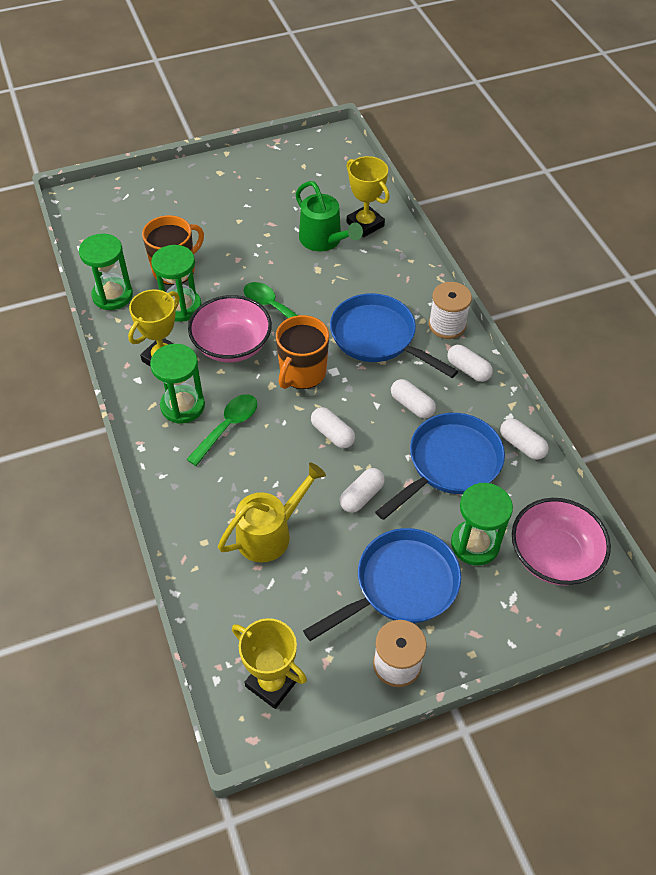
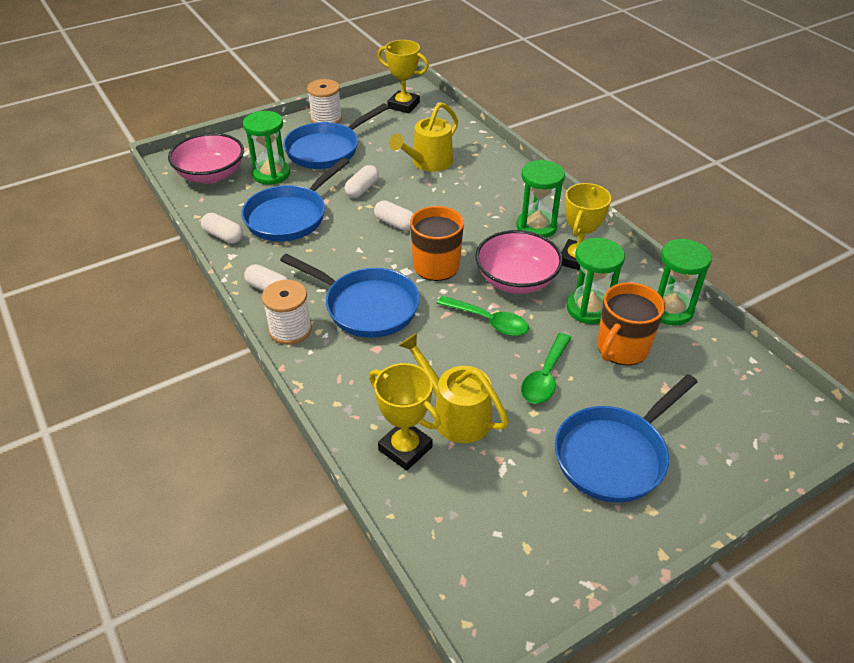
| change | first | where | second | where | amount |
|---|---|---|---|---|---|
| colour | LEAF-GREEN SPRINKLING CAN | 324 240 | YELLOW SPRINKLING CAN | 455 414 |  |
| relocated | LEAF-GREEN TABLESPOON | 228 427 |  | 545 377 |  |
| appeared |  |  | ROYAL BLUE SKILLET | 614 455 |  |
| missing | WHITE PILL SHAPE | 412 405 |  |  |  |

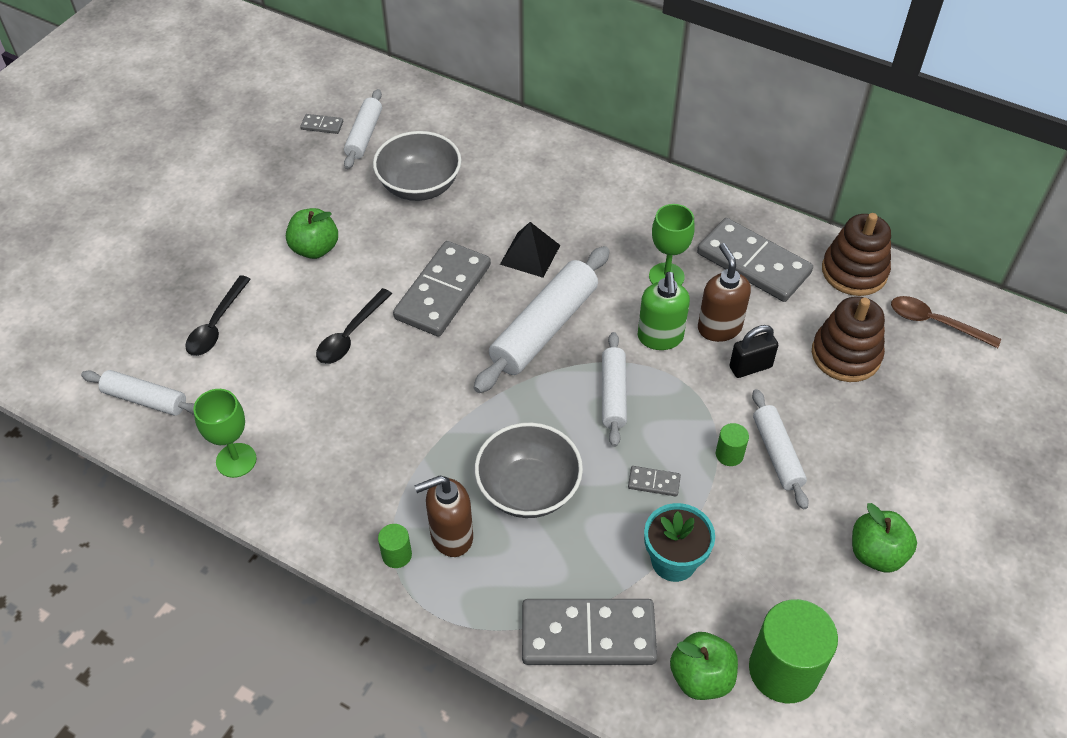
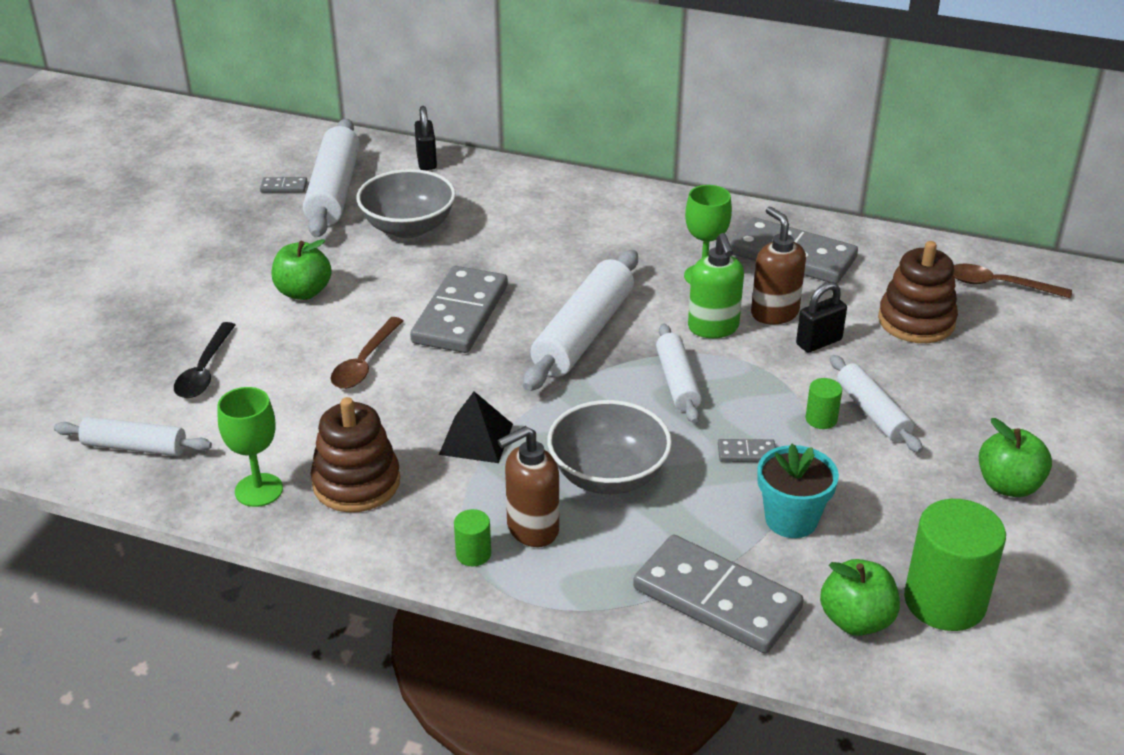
| change | first | where | second | where | amount |
|---|---|---|---|---|---|
| size | WHITE DOUGH ROLLER | 364 135 |  | 334 191 | x1.68 |
| relocated | DARK BROWN RING STACKER | 854 271 |  | 356 483 |  |
| colour | EBONY TABLESPOON | 350 335 | DARK BROWN TABLESPOON | 365 362 |  |
| appeared |  |  | EBONY LOCK | 426 161 |  |
| relocated | EBONY PYRAMID | 530 254 |  | 476 439 |  |
| spun | GRAY DOMINO | 588 635 |  | 716 599 | 45 degrees clockwise |

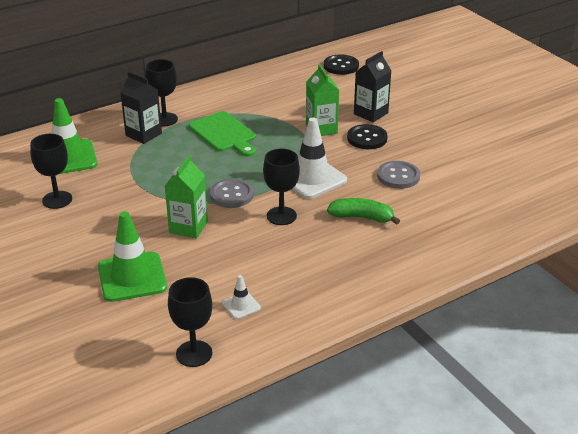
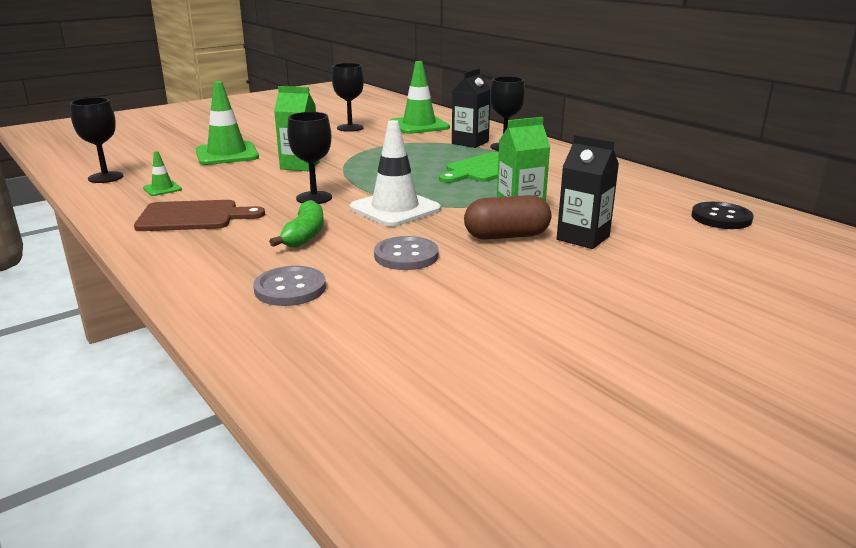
| change | first | where | second | where | amount |
|---|---|---|---|---|---|
| appeared |  |  | DARK BROWN BREAD BOARD | 193 216 |  |
| colour | WHITE TRAFFIC CONE | 241 305 | LEAF-GREEN TRAFFIC CONE | 162 189 |  |
| relocated | GRAY SEWING BUTTON | 231 195 |  | 290 288 |  |
| exchanged | EBONY SEWING BUTTON | 367 138 | DARK BROWN PILL SHAPE | 506 236 |  |

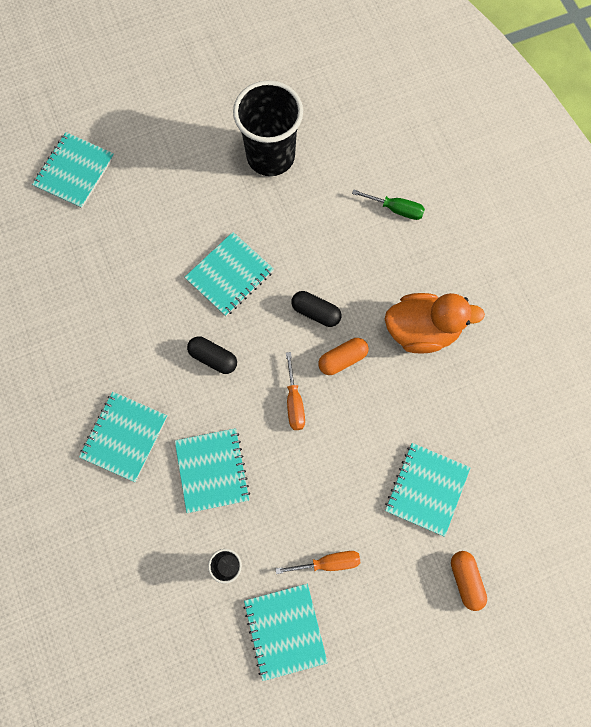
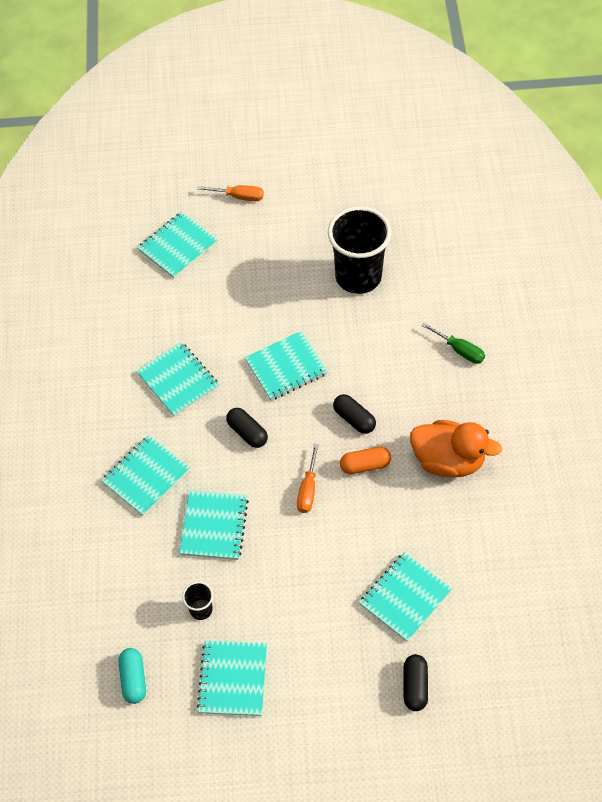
| change | first | where | second | where | amount |
|---|---|---|---|---|---|
| appeared |  |  | TEAL PILL SHAPE | 133 679 |  |
| appeared |  |  | TEAL EXERCISE BOOK | 178 380 |  |
| relocated | ORANGE-COLOURED FLAT SCREWDRIVER | 328 563 |  | 239 197 |  |
| colour | ORANGE-COLOURED PILL SHAPE | 466 580 | EBONY PILL SHAPE | 415 686 |  |

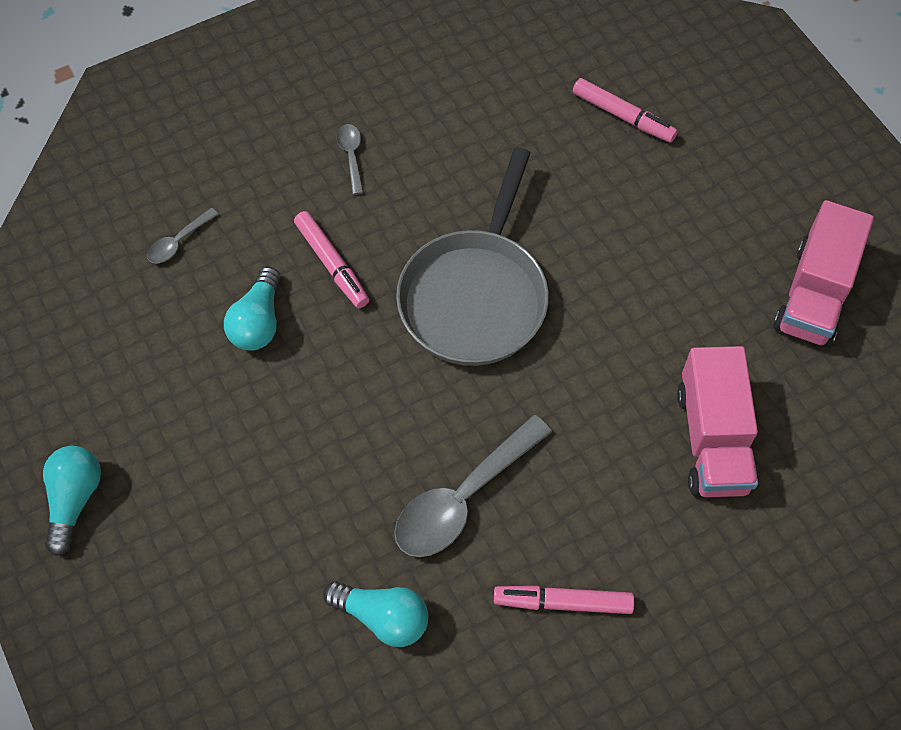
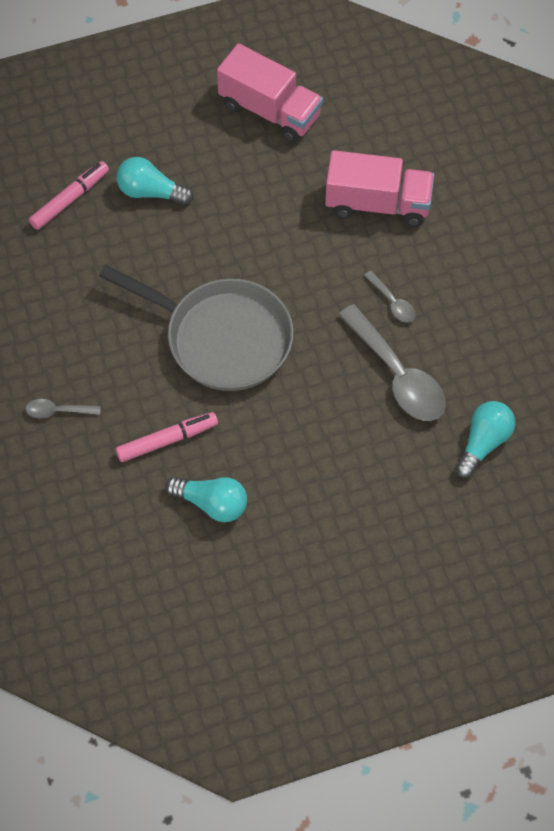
| change | first | where | second | where | amount |
|---|---|---|---|---|---|
| relocated | TEAL LIGHT BULB | 74 500 |  | 150 192 |  |
| relocated | GRAY TABLESPOON | 178 242 |  | 393 302 |  |
| missing | ROSY MARKER PEN | 564 602 |  |  |  |

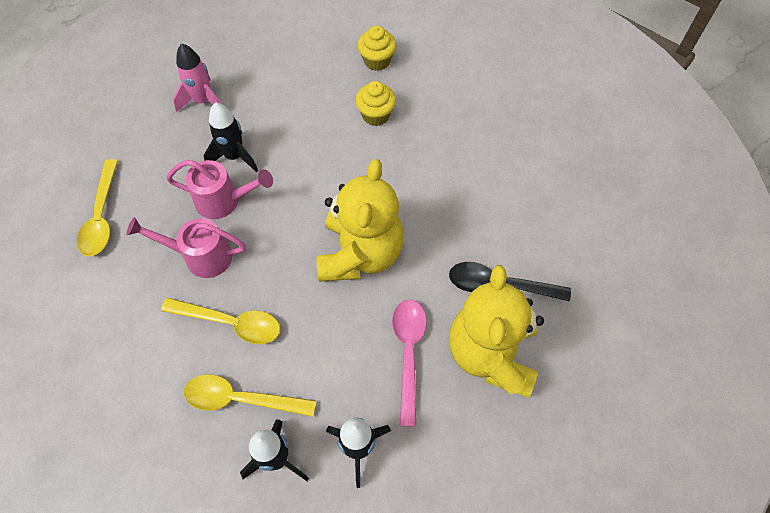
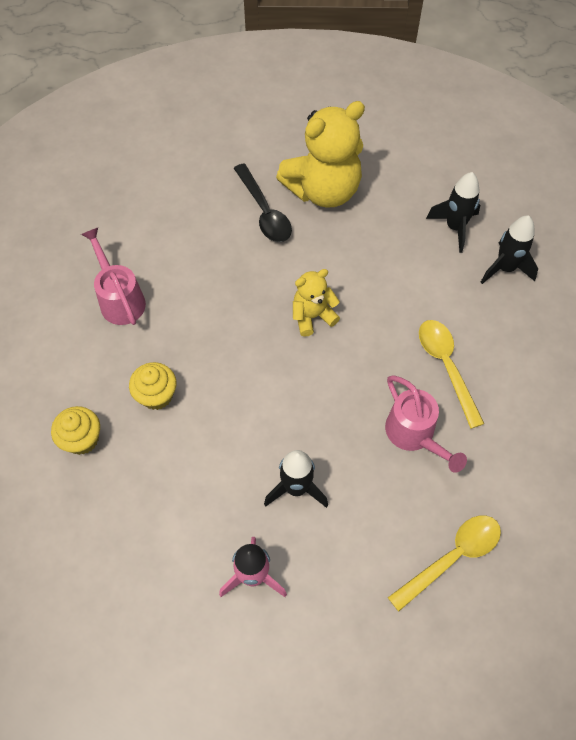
| change | first | where | second | where | amount |
|---|---|---|---|---|---|
| relocated | ROSY SPRINKLING CAN | 224 201 |  | 120 299 |  |
| size | YELLOW STUFFED BEAR | 360 254 |  | 312 316 | x0.52 |
| missing | YELLOW TABLESPOON | 240 399 |  |  |  |
| missing | ROSY TABLESPOON | 408 352 |  |  |  |

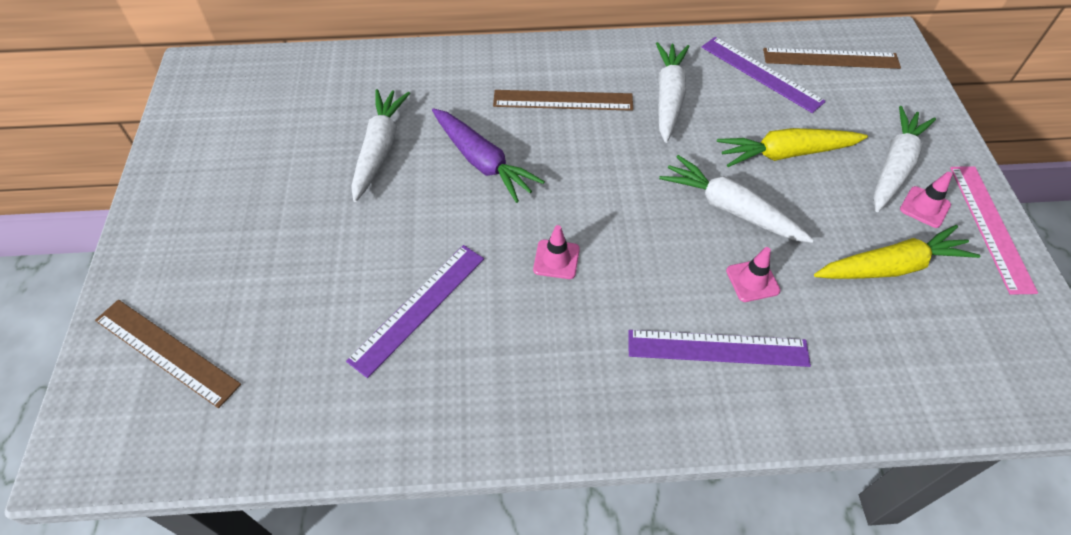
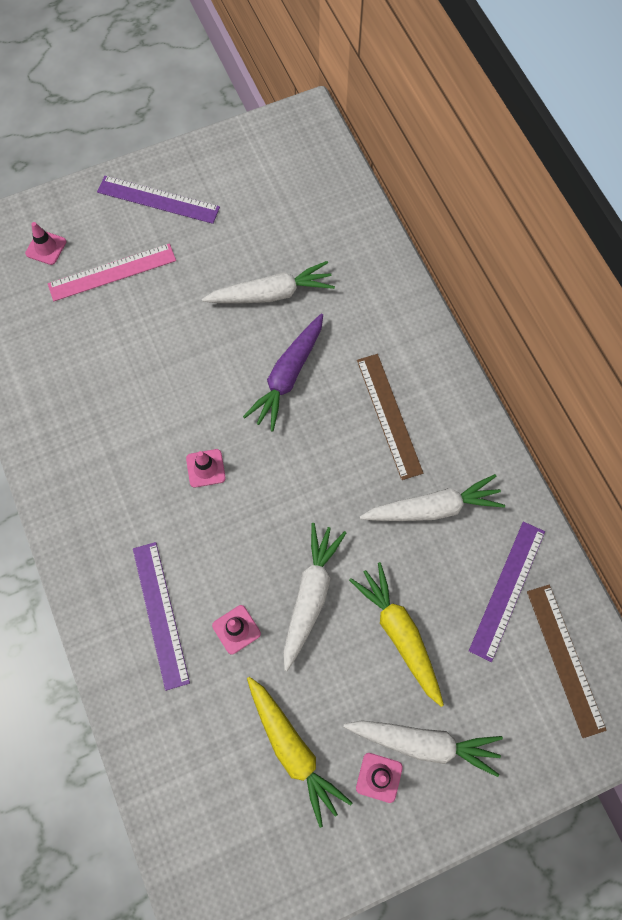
| change | first | where | second | where | amount |
|---|---|---|---|---|---|
| exchanged | DARK BROWN STRAIGHTEDGE | 166 352 | ROSY TRAFFIC CONE | 46 247 |  |
| relocated | ROSY STRAIGHTEDGE | 990 227 |  | 112 272 |  |
| relocated | PURPLE STRAIGHTEDGE | 418 308 |  | 158 199 |  |

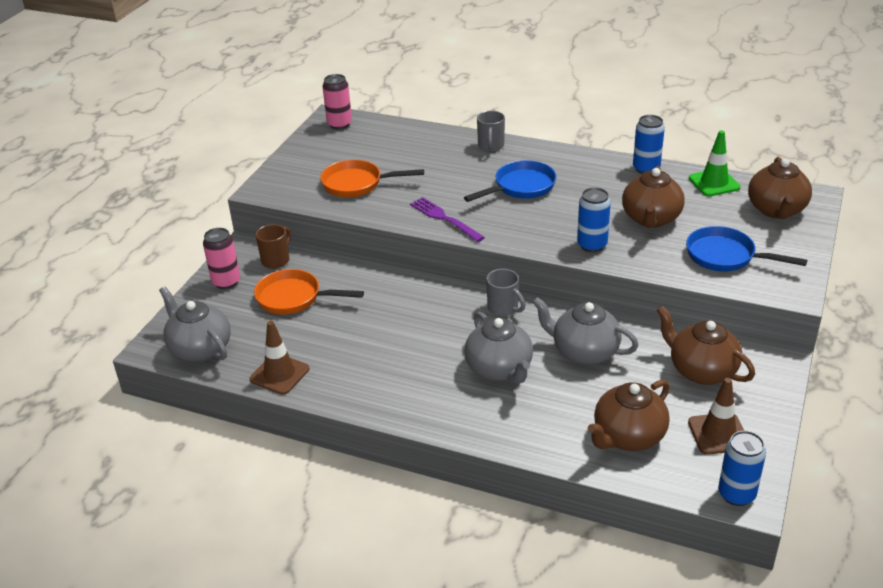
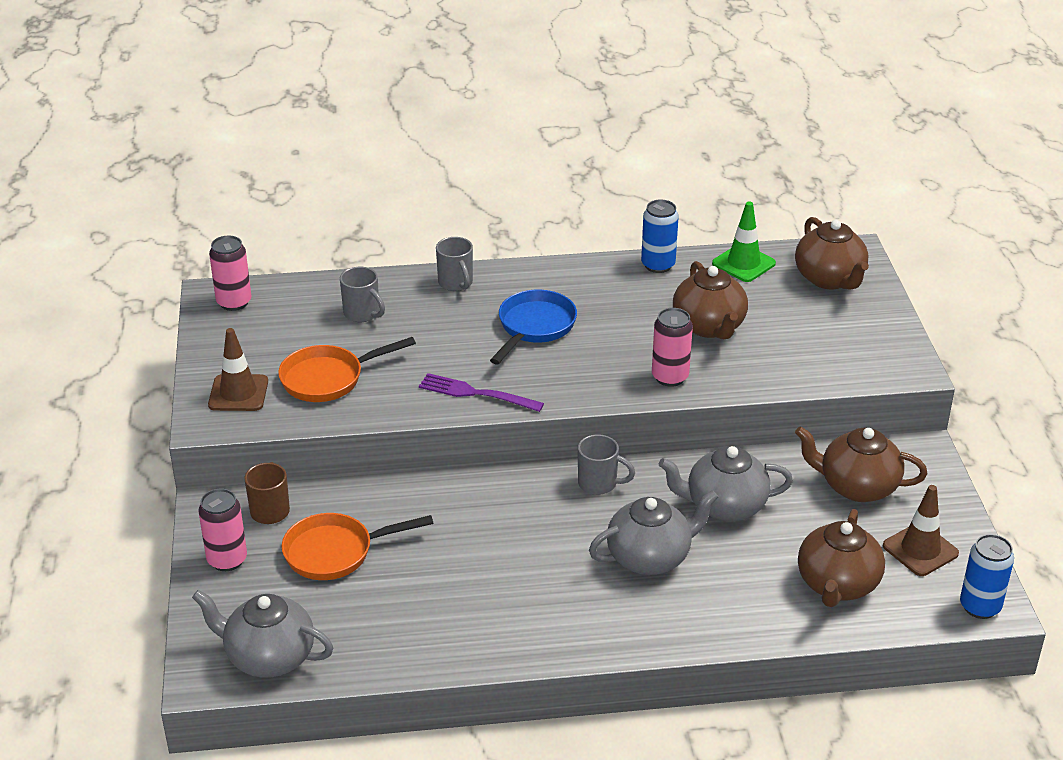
| change | first | where | second | where | amount |
|---|---|---|---|---|---|
| relocated | DARK BROWN TRAFFIC CONE | 279 374 |  | 238 393 |  |
| appeared |  |  | GRAY MUG | 362 314 |  |
| spun | GRAY TEAPOT | 499 369 |  | 650 557 | 60 degrees counterclockwise |
| colour | ROYAL BLUE SODA CAN | 592 245 | ROSY SODA CAN | 670 377 |  |
| missing | ROYAL BLUE SKILLET | 725 256 |  |  |  |

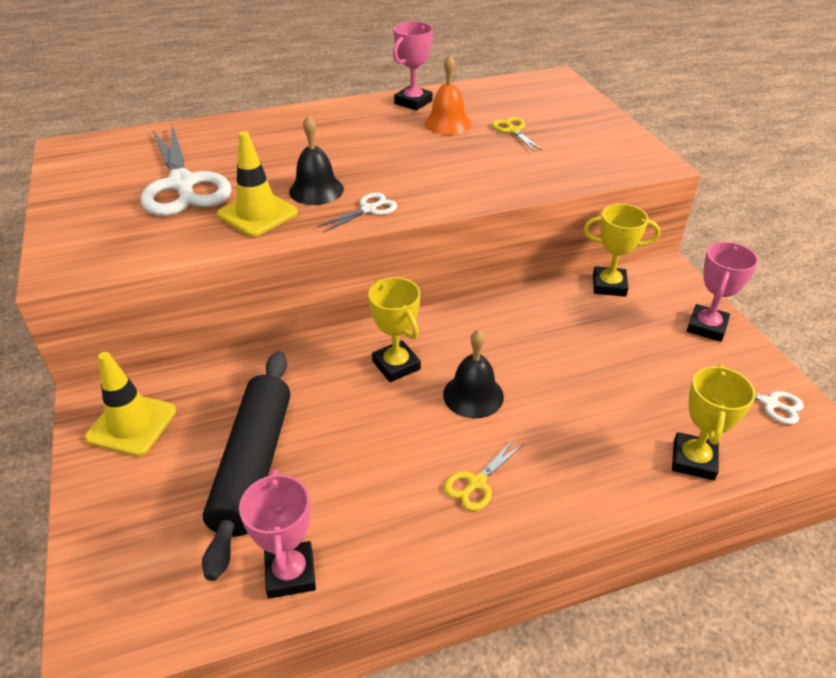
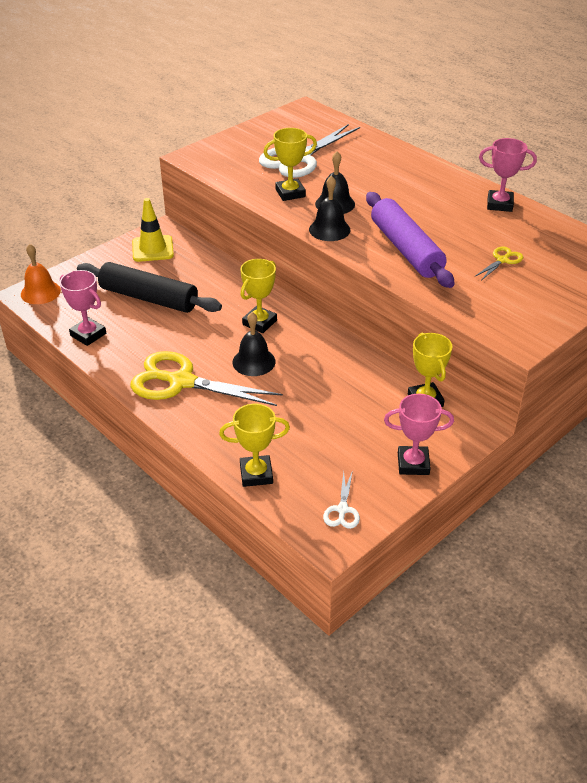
| change | first | where | second | where | amount |
|---|---|---|---|---|---|
| relocated | ORANGE-COLOURED BELL | 447 123 |  | 40 292 |  |
| spun | ROSY AWARD CUP | 290 573 |  | 88 334 | 75 degrees clockwise |
| spun | EBONY DOUGH ROLLER | 254 465 |  | 148 298 | 45 degrees clockwise |
| size | YELLOW SHEARS | 477 483 |  | 181 382 | x2.25 |
| exchanged | YELLOW TRAFFIC CONE | 257 214 | YELLOW AWARD CUP | 290 193 |  |
| exchanged | WHITE SHEARS | 368 209 | EBONY BELL | 329 229 |  |
| appeared |  |  | PURPLE DOUGH ROLLER | 405 249 |  |

